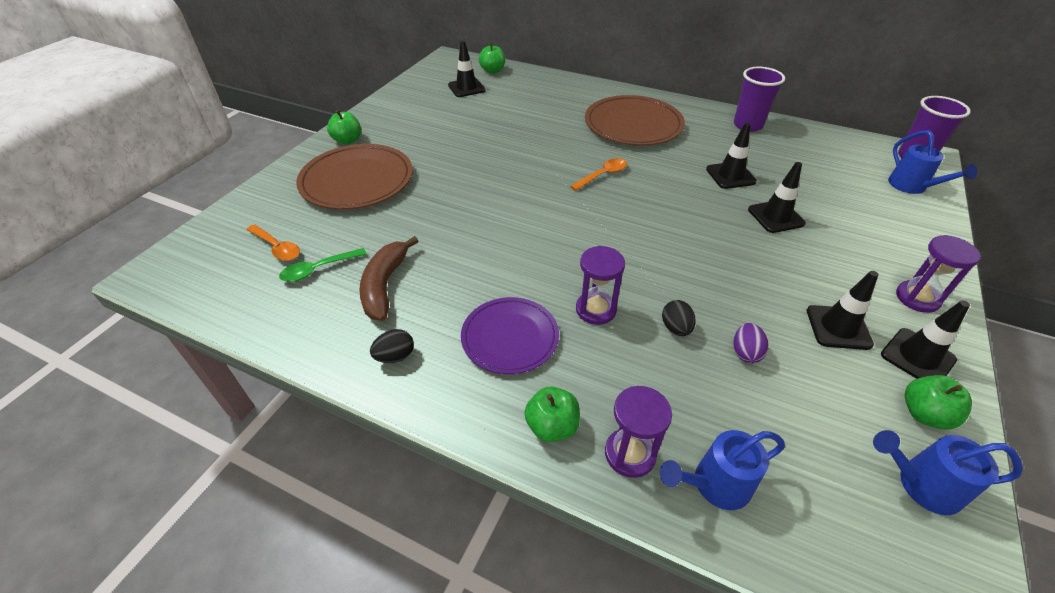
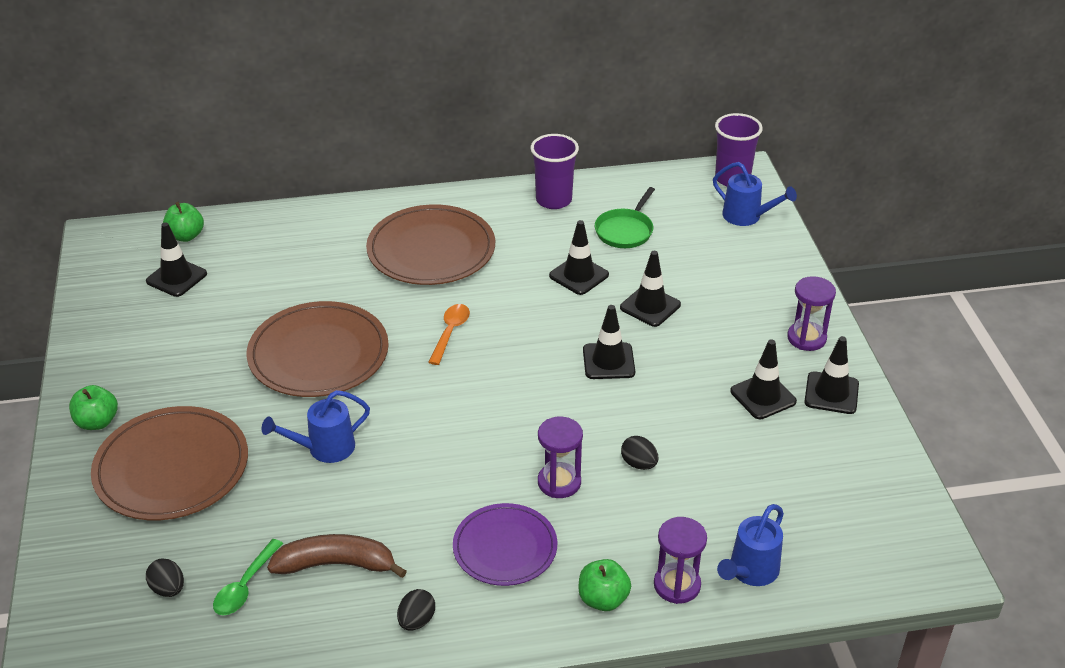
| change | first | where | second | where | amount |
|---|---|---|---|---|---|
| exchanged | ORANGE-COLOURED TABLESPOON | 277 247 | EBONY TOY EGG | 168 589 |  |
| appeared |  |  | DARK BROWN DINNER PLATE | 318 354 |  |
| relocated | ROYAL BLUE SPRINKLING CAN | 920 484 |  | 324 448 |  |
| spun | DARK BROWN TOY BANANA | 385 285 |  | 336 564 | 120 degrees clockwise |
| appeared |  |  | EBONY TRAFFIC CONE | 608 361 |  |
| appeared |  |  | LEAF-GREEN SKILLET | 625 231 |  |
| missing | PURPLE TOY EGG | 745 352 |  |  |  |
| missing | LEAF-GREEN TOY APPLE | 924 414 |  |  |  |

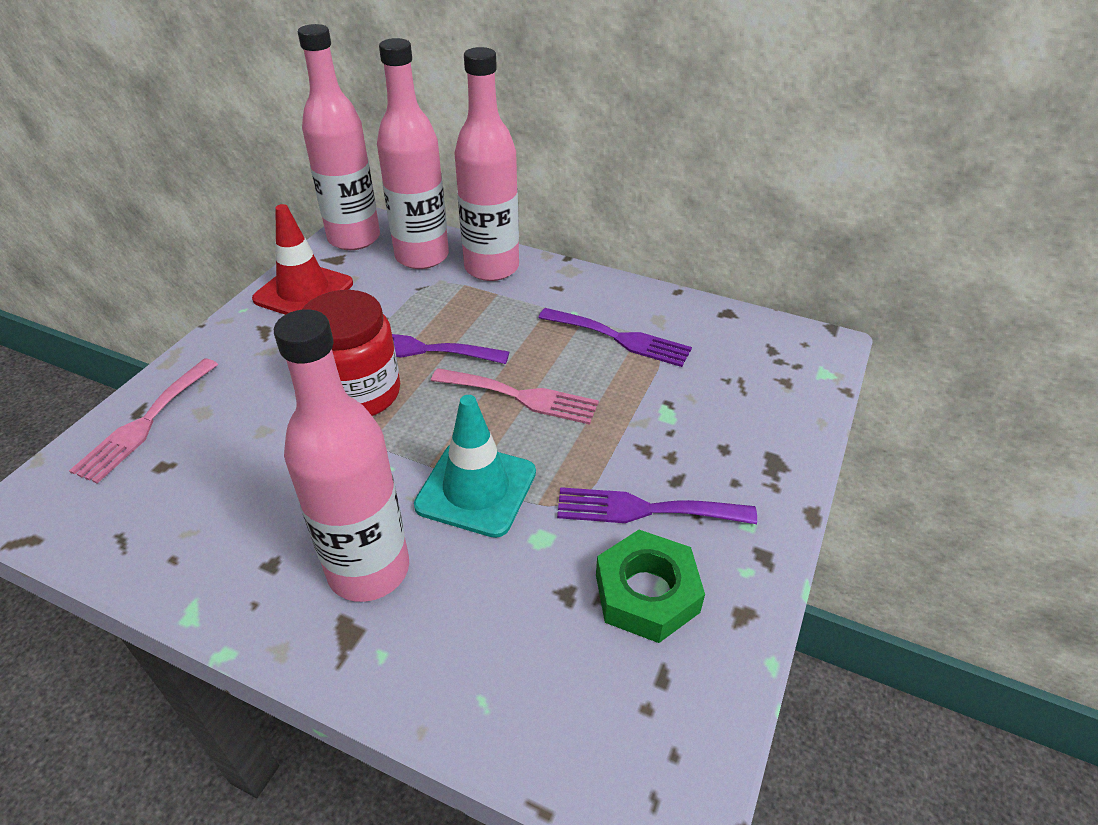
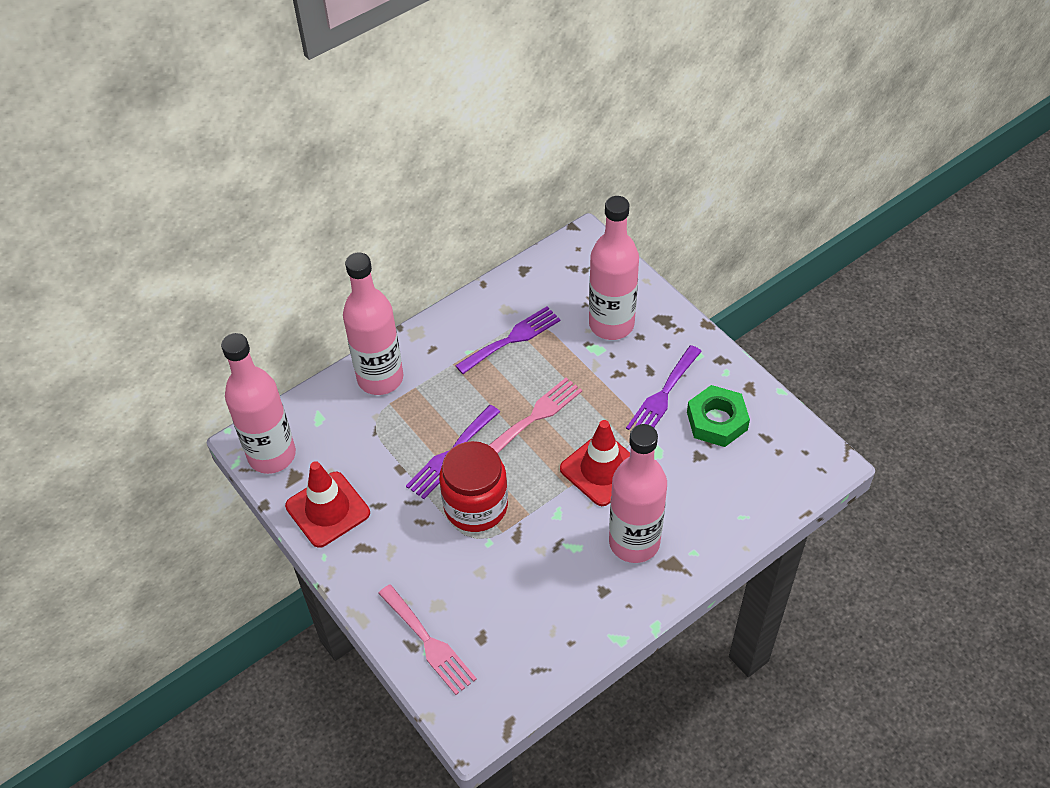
| change | first | where | second | where | amount |
|---|---|---|---|---|---|
| colour | TEAL TRAFFIC CONE | 476 489 | CRIMSON TRAFFIC CONE | 602 469 |  |
| relocated | ROSY DRINK BOTTLE | 422 256 |  | 611 324 |  |

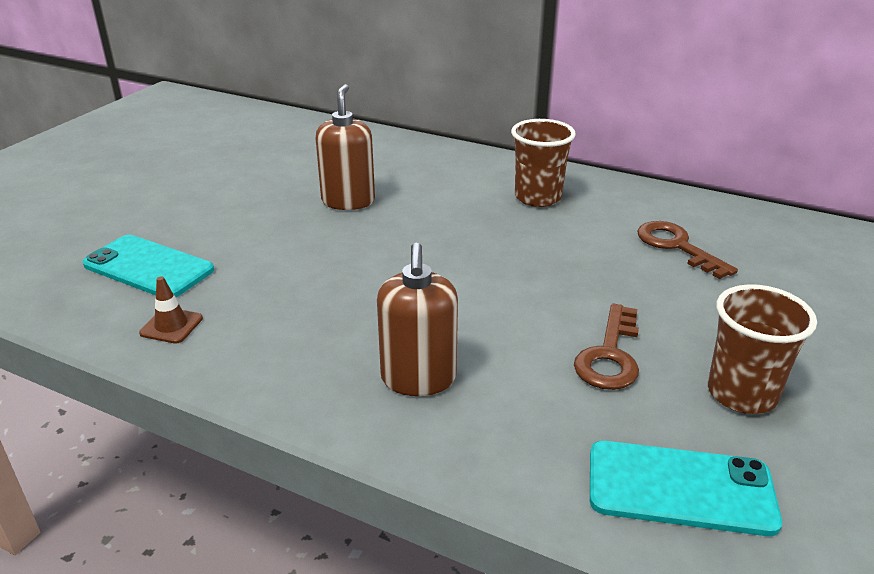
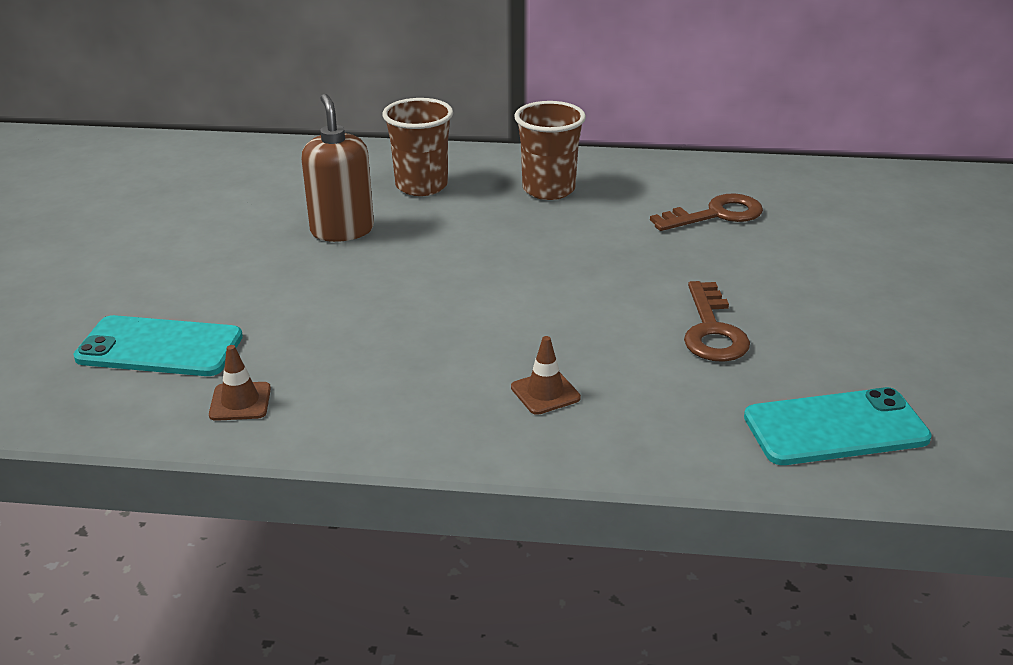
| change | first | where | second | where | amount |
|---|---|---|---|---|---|
| relocated | DARK BROWN TUMBLER | 741 394 |  | 421 186 |  |
| exchanged | DARK BROWN SOAP DISPENSER | 418 379 | DARK BROWN TRAFFIC CONE | 545 393 |  |
| spun | DARK BROWN KEY | 677 246 |  | 716 215 | 120 degrees clockwise |

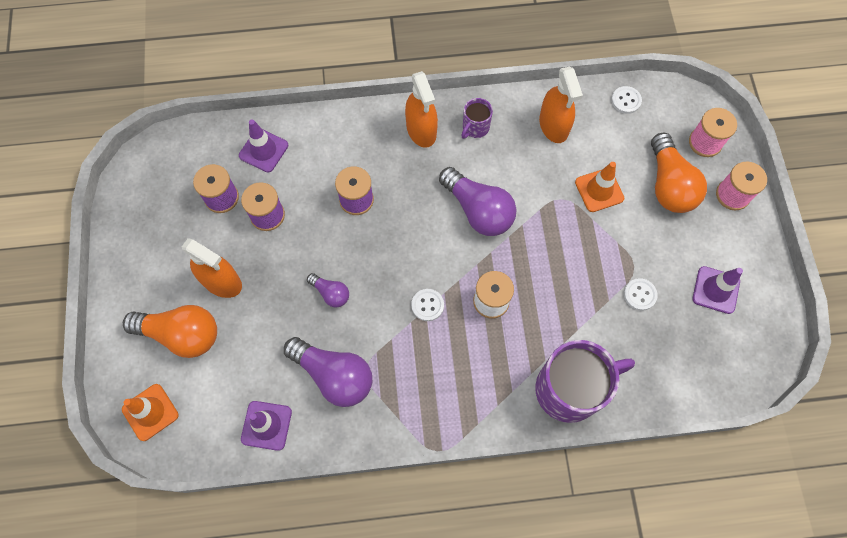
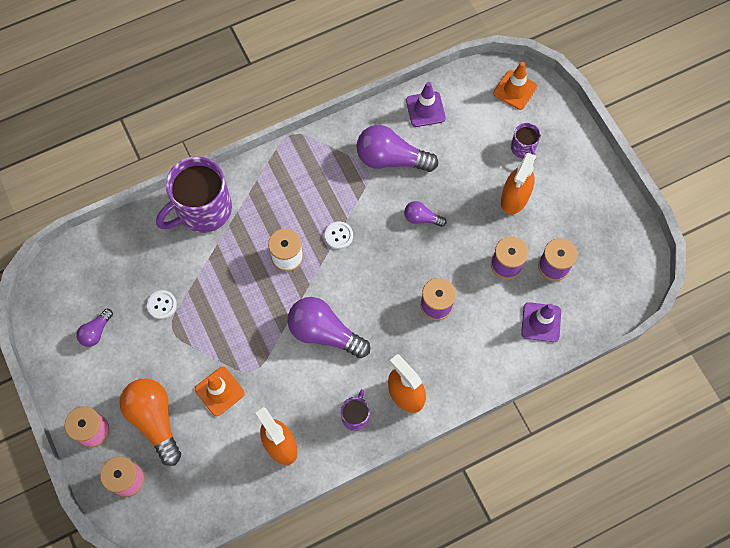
| change | first | where | second | where | amount |
|---|---|---|---|---|---|
| exchanged | PURPLE TRAFFIC CONE | 715 290 | PURPLE LIGHT BULB | 96 332 |  |
| spun | ORANGE-COLOURED SPRAYER | 221 281 |  | 514 197 | 75 degrees counterclockwise |
| exchanged | ORANGE-COLOURED LIGHT BULB | 181 334 | PURPLE MUG | 523 148 |  |
| missing | WHITE SEWING BUTTON | 626 100 |  |  |  |

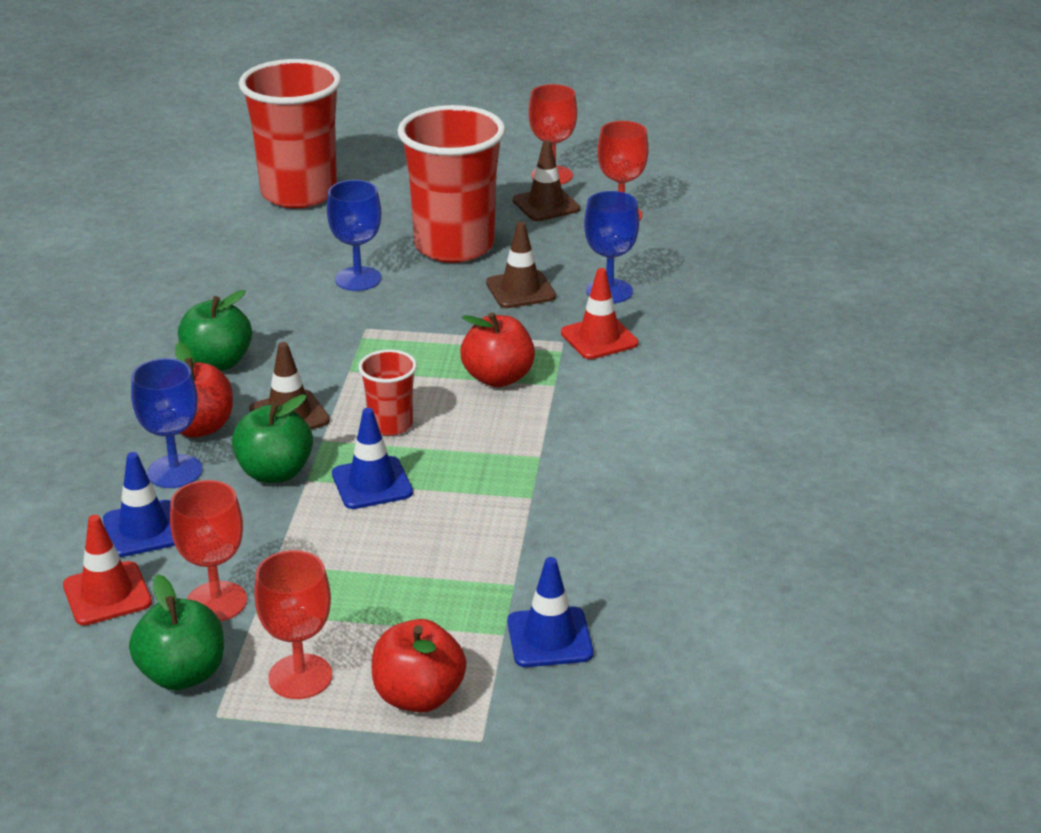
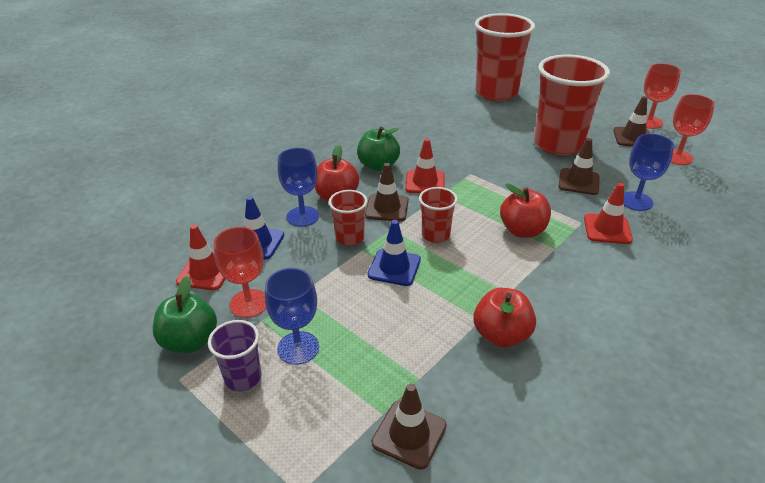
| change | first | where | second | where | amount |
|---|---|---|---|---|---|
| exchanged | CRIMSON GOBLET | 300 677 | PURPLE TUMBLER | 243 378 |  |
| relocated | ROYAL BLUE GOBLET | 358 279 |  | 298 348 |  |
| exchanged | LEAF-GREEN TOY APPLE | 275 472 | CRIMSON TUMBLER | 350 238 |  |
| colour | ROYAL BLUE TRAFFIC CONE | 549 638 | DARK BROWN TRAFFIC CONE | 409 434 |  |
| appeared |  |  | CRIMSON TRAFFIC CONE | 425 182 |  |
| relocated | CRIMSON TOY APPLE | 418 696 |  | 501 335 |  |

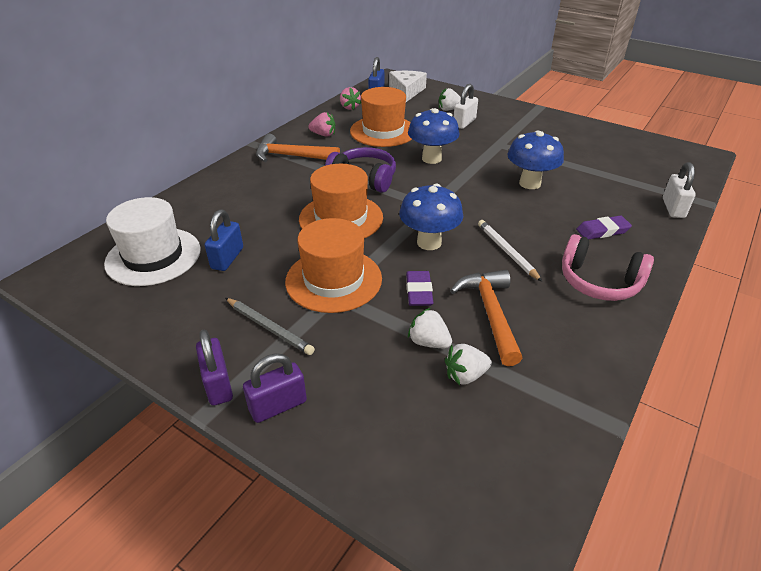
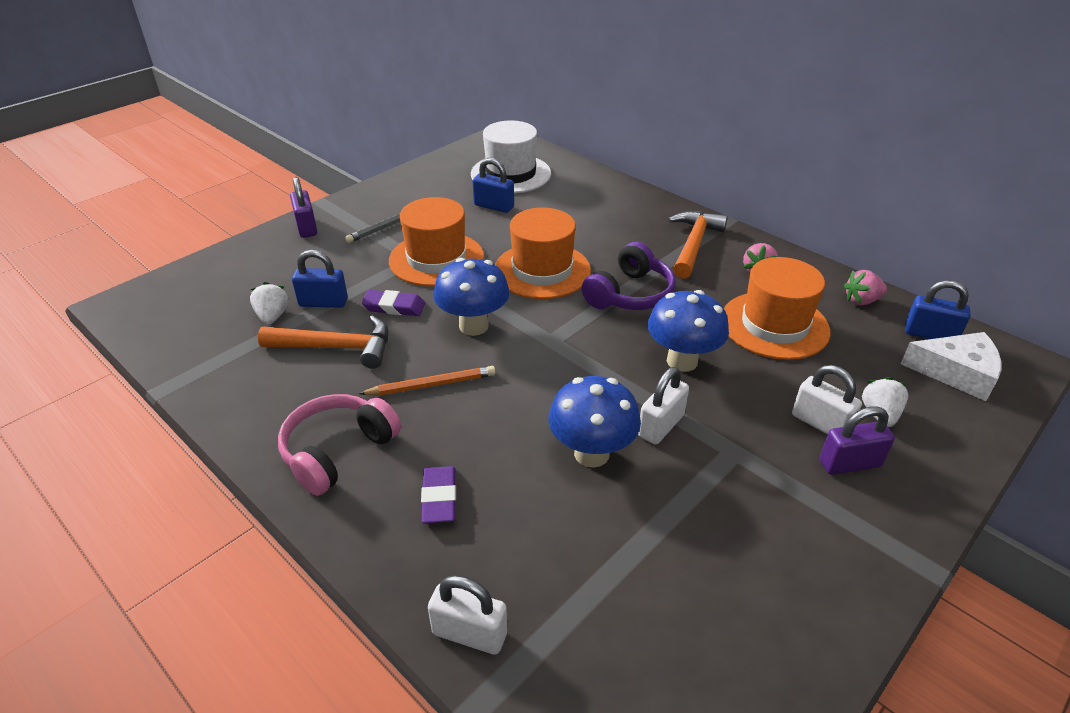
| change | first | where | second | where | amount |
|---|---|---|---|---|---|
| exchanged | WHITE BERRY | 428 342 | ROYAL BLUE LOCK | 323 302 |  |
| colour | WHITE LEAD PENCIL | 506 251 | ORANGE-COLOURED LEAD PENCIL | 432 384 |  |
| appeared |  |  | WHITE LOCK | 661 426 |  |
| relocated | PURPLE LOCK | 218 384 |  | 849 463 |  |

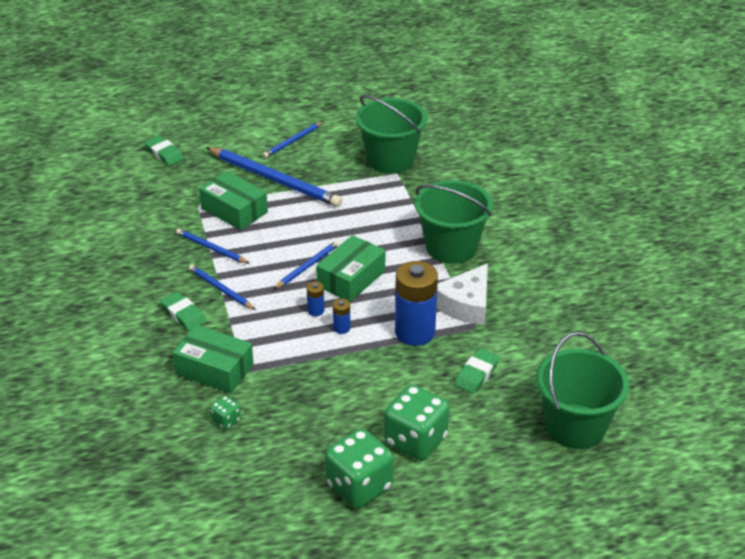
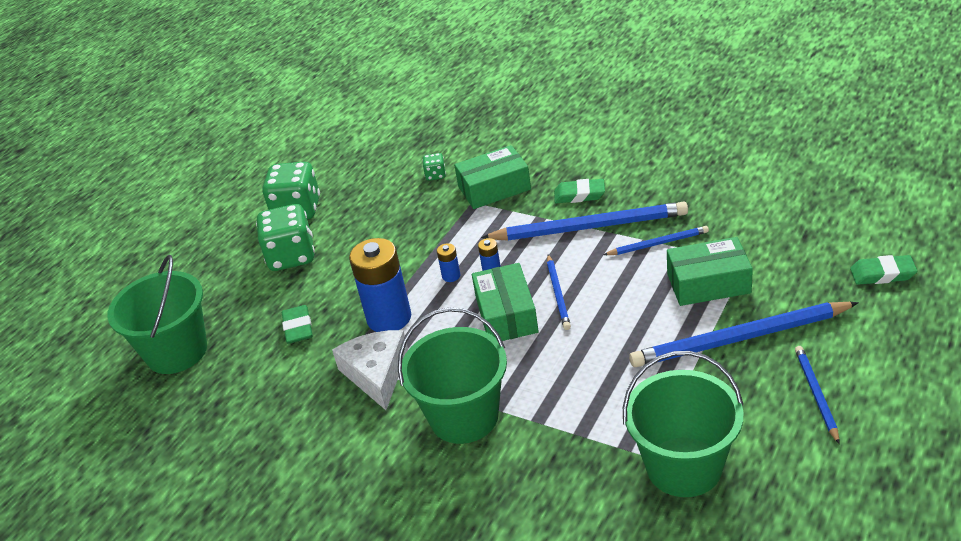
| change | first | where | second | where | amount |
|---|---|---|---|---|---|
| size | ROYAL BLUE LEAD PENCIL | 220 289 |  | 589 227 | x1.95 |

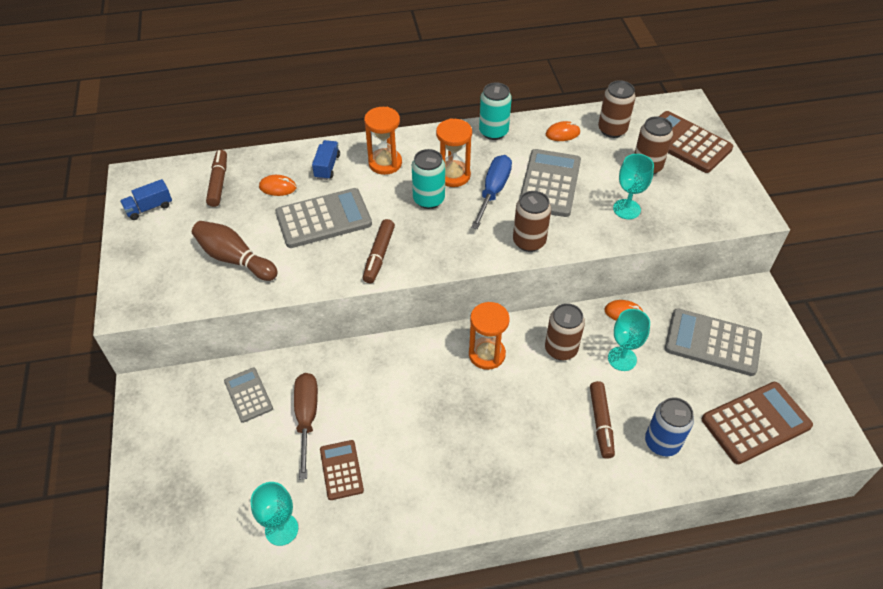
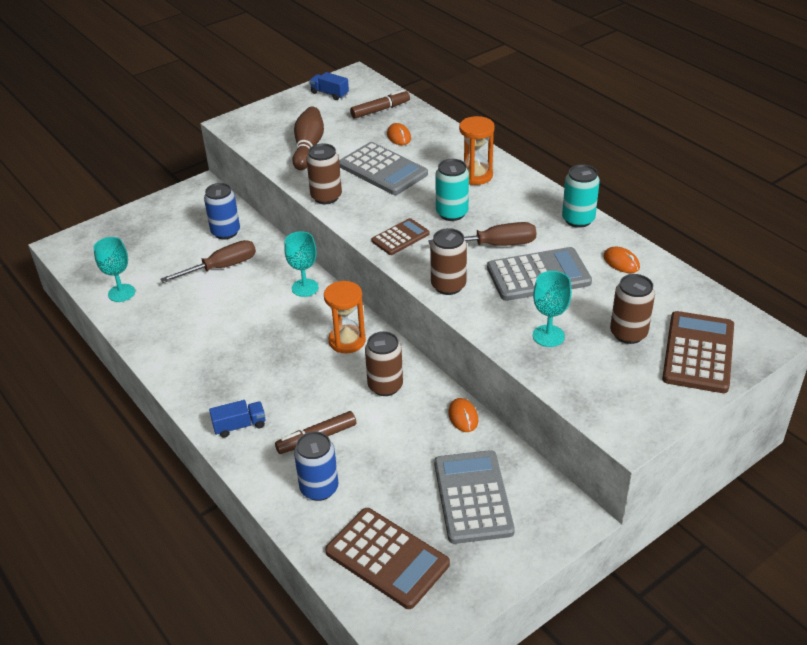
| change | first | where | second | where | amount |
|---|---|---|---|---|---|
| exchanged | GRAY POCKET CALCULATOR | 248 395 | ROYAL BLUE SODA CAN | 225 232 |  |
| relocated | ROYAL BLUE TOY TRUCK | 327 166 |  | 239 426 |  |
| relocated | TEAL GOBLET | 622 359 |  | 305 288 |  |
| relocated | DARK BROWN SODA CAN | 612 130 |  | 326 197 |  |
| relocated | DARK BROWN POCKET CALCULATOR | 341 470 |  | 400 237 |  |
| colour | ROYAL BLUE FLAT SCREWDRIVER | 493 191 | DARK BROWN FLAT SCREWDRIVER | 495 245 |  |
| missing | DARK BROWN MARKER PEN | 379 255 |  |  |  |
| missing | ORANGE-COLOURED HOURGLASS | 453 175 |  |  |  |

